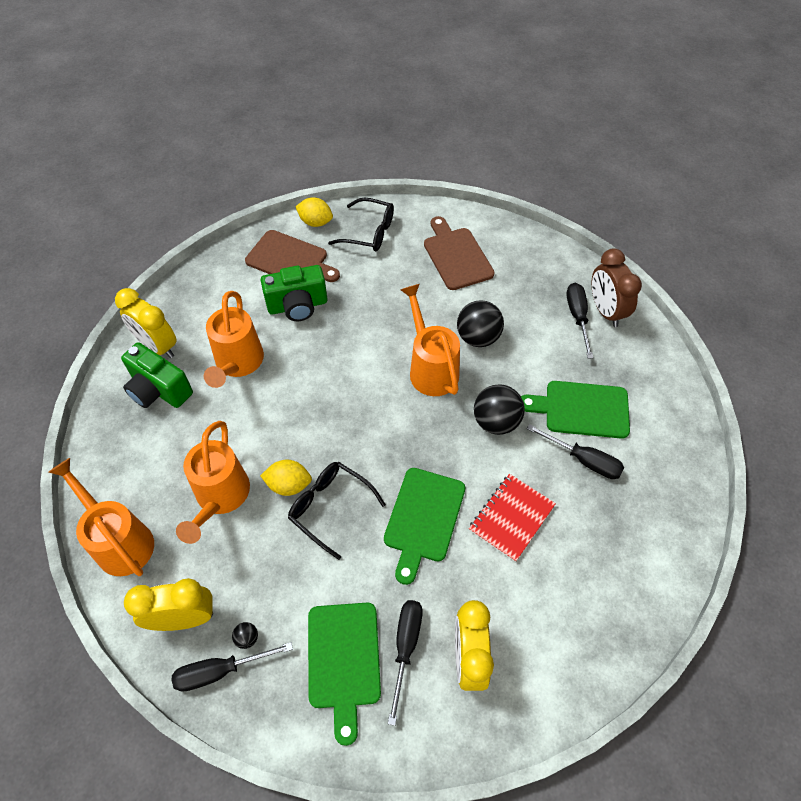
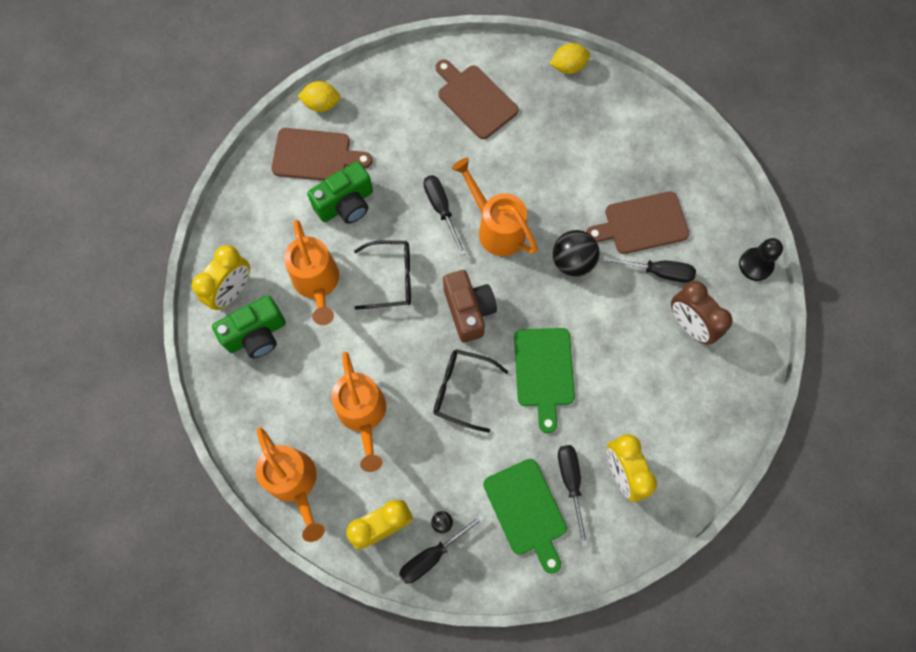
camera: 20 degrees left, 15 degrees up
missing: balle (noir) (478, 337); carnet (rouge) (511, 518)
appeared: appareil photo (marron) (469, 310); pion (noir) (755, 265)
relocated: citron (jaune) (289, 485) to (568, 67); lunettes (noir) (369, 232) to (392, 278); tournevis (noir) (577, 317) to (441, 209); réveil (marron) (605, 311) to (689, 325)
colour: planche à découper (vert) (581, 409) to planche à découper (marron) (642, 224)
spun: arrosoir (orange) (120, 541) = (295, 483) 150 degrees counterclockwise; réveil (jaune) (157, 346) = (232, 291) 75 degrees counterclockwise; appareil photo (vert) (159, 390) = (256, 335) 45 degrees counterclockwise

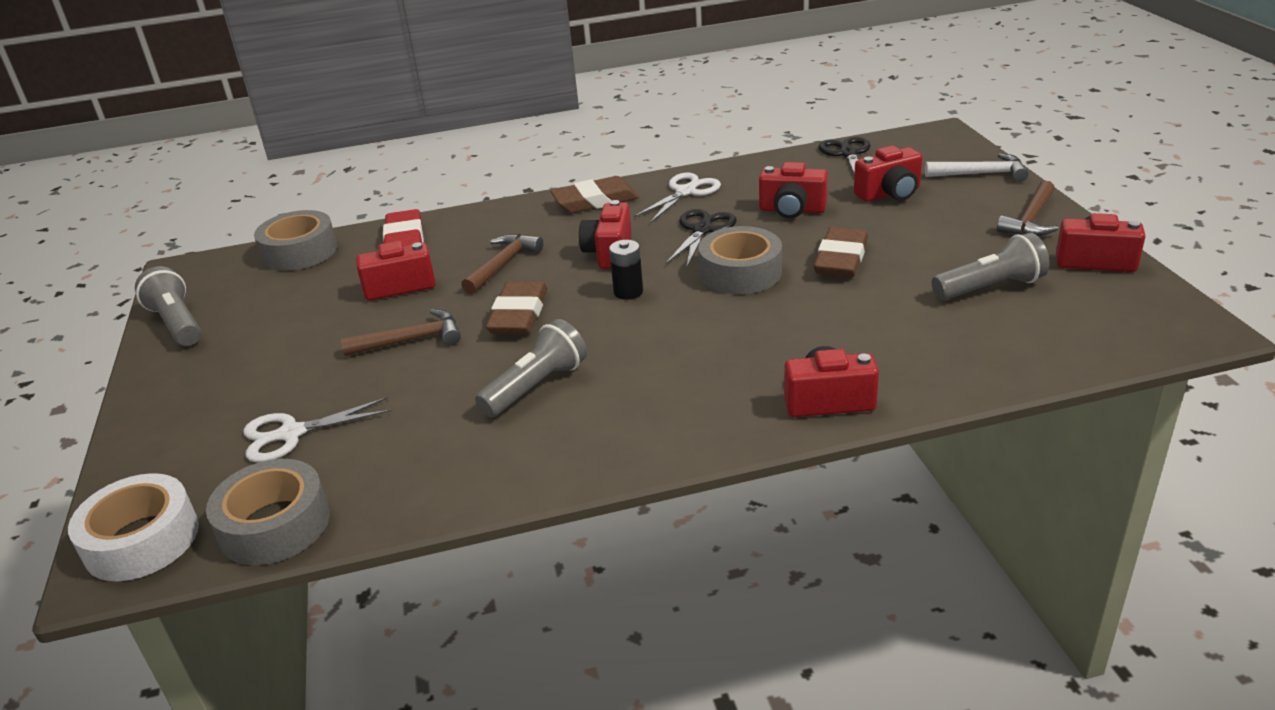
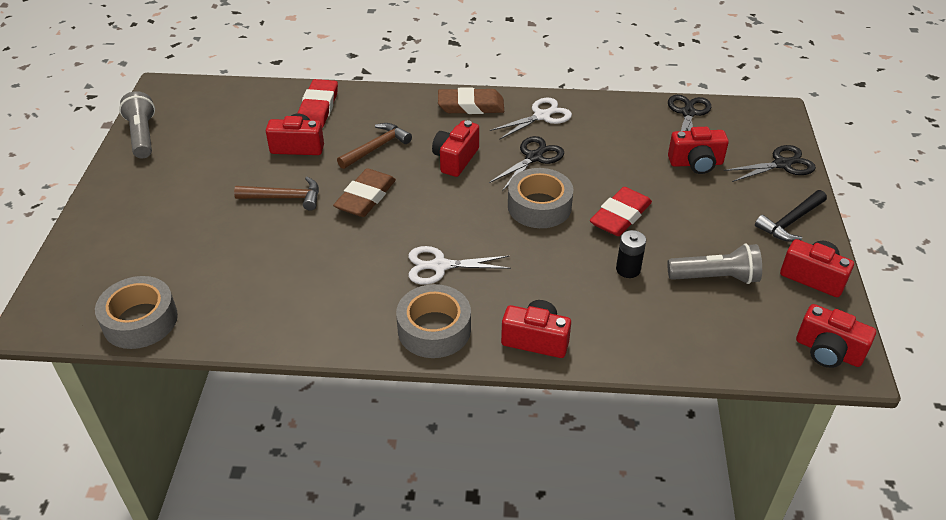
camera: 15 degrees right, 10 degrees up
missing: ruban adhésif (blanc) (142, 540); lampe de poche (gris) (536, 386)
relocated: ciseaux (blanc) (291, 434) to (440, 266); ruban adhésif (gris) (299, 251) to (434, 329); pile (noir) (628, 292) to (628, 269); appareil photo (rouge) (792, 210) to (828, 351)
exchanged: marteau (blanc) (981, 174) to ciseaux (noir) (782, 164)
colour: gomme (marron) (841, 259) to gomme (rouge) (620, 216); marteau (marron) (1031, 220) to marteau (noir) (790, 222)

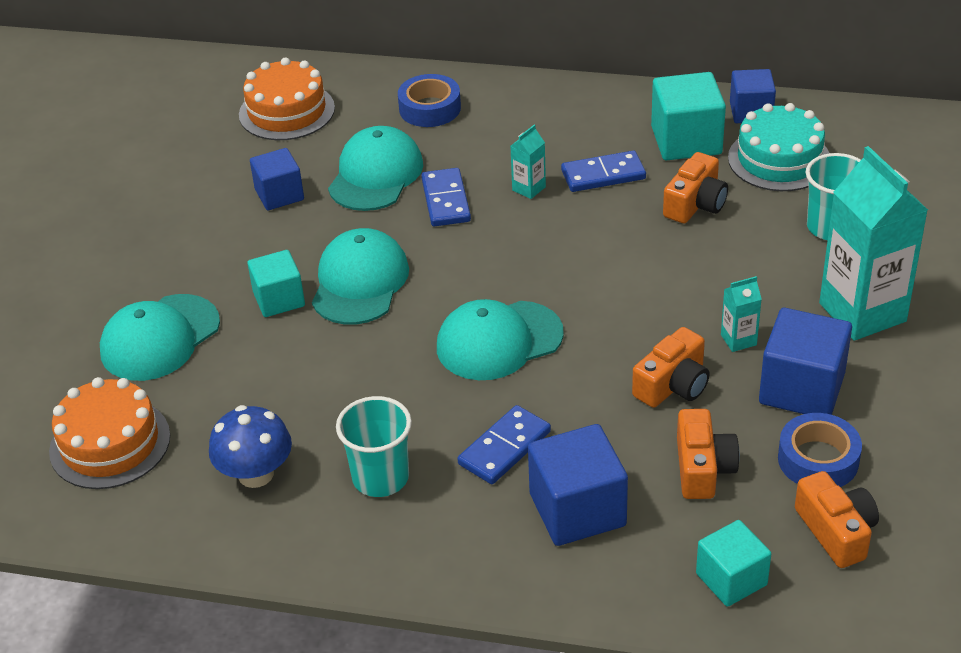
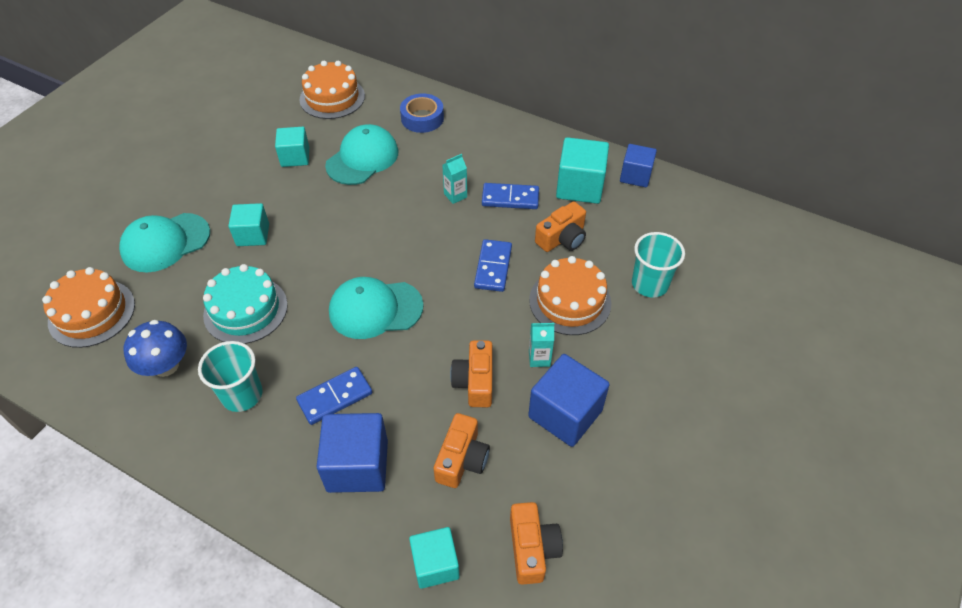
camera: 15 degrees right, 10 degrees up
missing: casquette (turquoise) (360, 282); ruban adhésif (bleu) (818, 460); brique de lait (turquoise) (862, 312)
appeared: gâteau (orange) (570, 301)
relocated: domino (bleu) (446, 200) to (493, 267); gâteau (turquoise) (779, 159) to (245, 310)
colour: cube (bleu) (279, 195) to cube (turquoise) (295, 157)
spun: appareil photo (orange) (673, 385) = (475, 381) 120 degrees clockwise

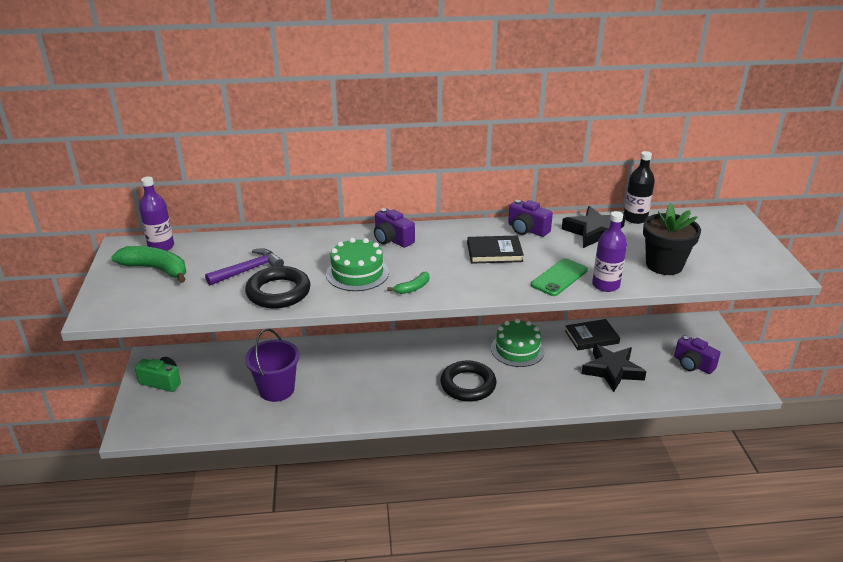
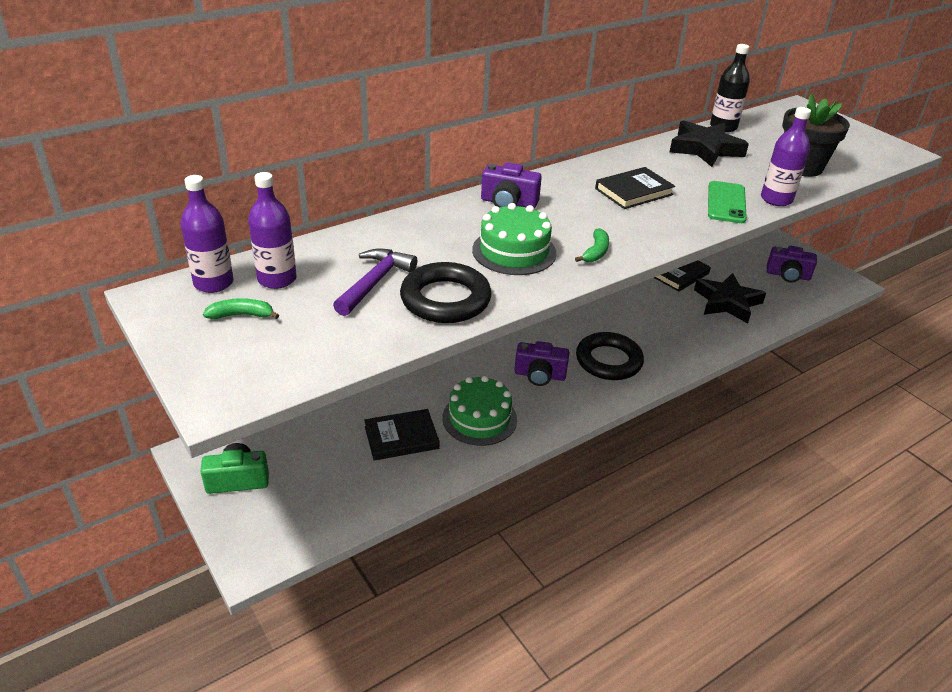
camera: 30 degrees left, 5 degrees up
appeared: bouteille (violet) (277, 279)
relocated: gâteau (vert) (517, 349) to (479, 418); appareil photo (violet) (527, 230) to (539, 375)
exchanged: seau (violet) (276, 389) to livre (noir) (401, 438)
size: banane (vert) (156, 269) = (241, 315) x0.52

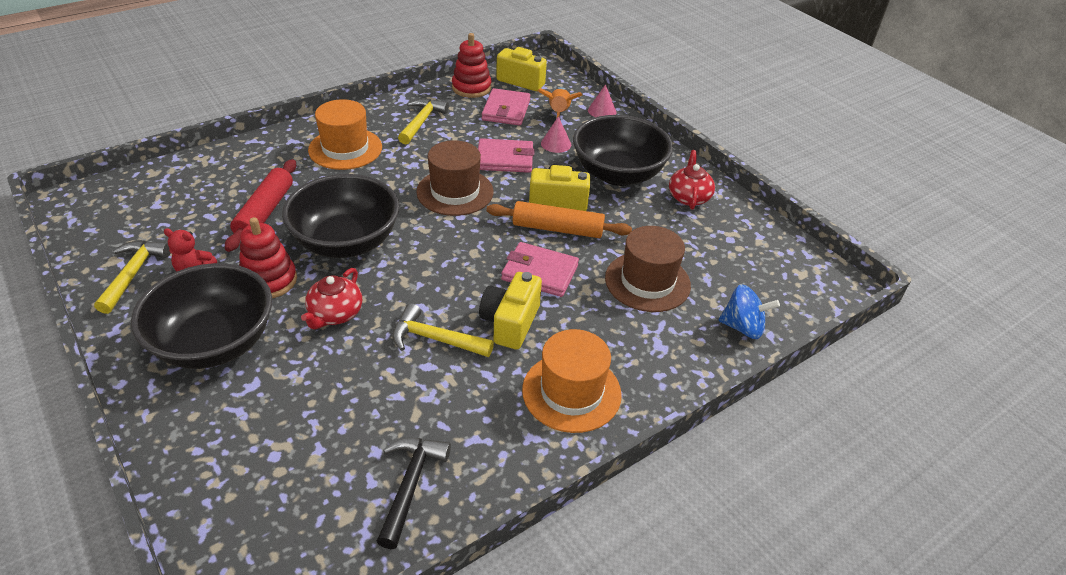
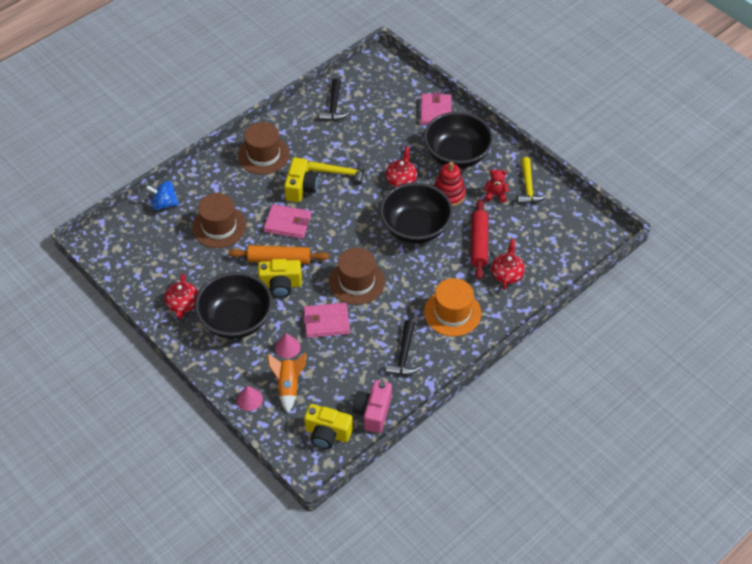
camera: 175 degrees right, 10 degrees up
appeared: théière (rouge) (507, 274)
relocated: portefeuille (rose) (506, 110) to (435, 111)
exchanged: jouet à empiler (rouge) (471, 88) to appareil photo (rose) (373, 412)
colour: marteau (jaune) (421, 122) to marteau (noir) (404, 355); chapeau (orange) (571, 392) to chapeau (marron) (263, 155)

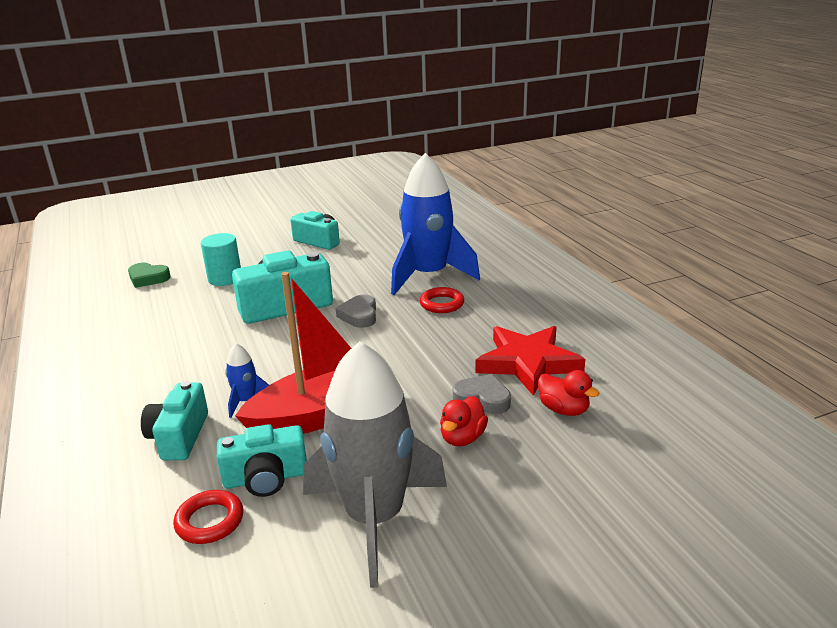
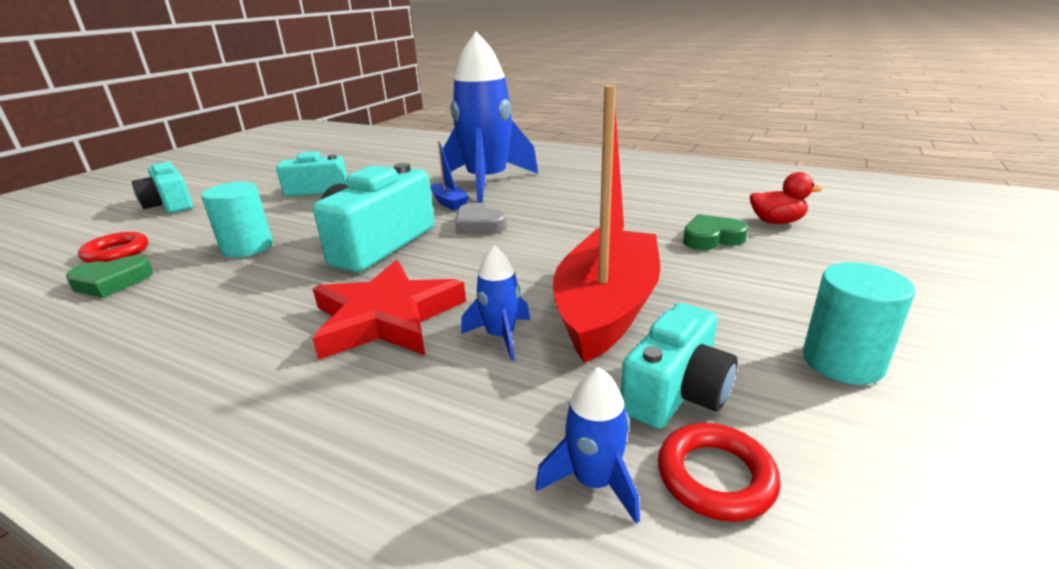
camera: 40 degrees left, 0 degrees up
missing: canard (rouge) (462, 438)
appeared: bateau (bleu) (449, 203); fusée (bleu) (594, 481)
relocated: appareil photo (turquoise) (179, 436) to (170, 205); anneau (rouge) (442, 304) to (116, 252); étoile (rouge) (528, 363) to (387, 317)
exchanged: fusée (gris) (374, 518) to cylindre (turquoise) (842, 361)
colour: cœur (gris) (482, 399) to cœur (vert) (711, 238)

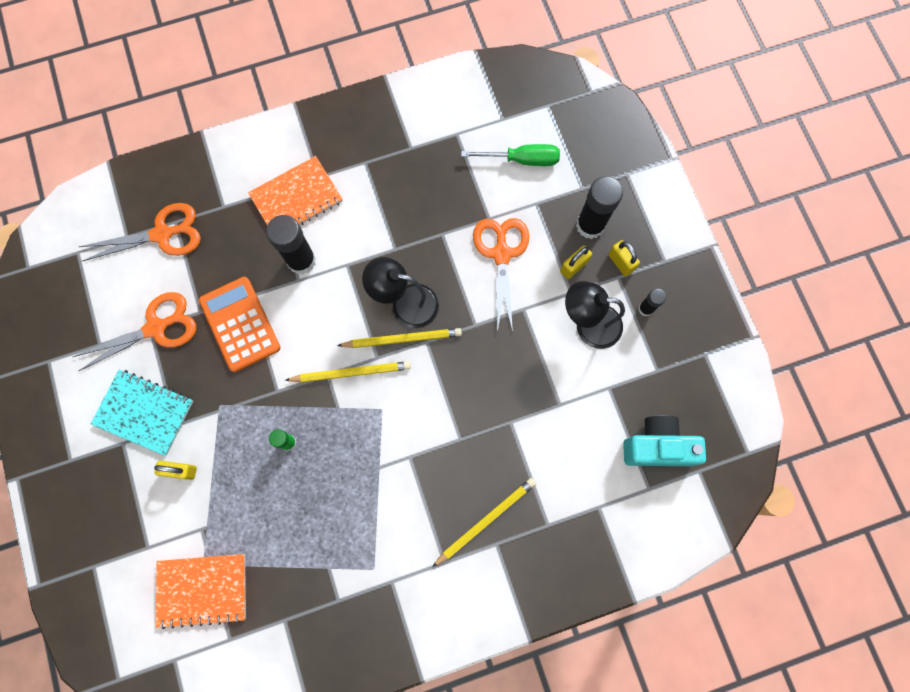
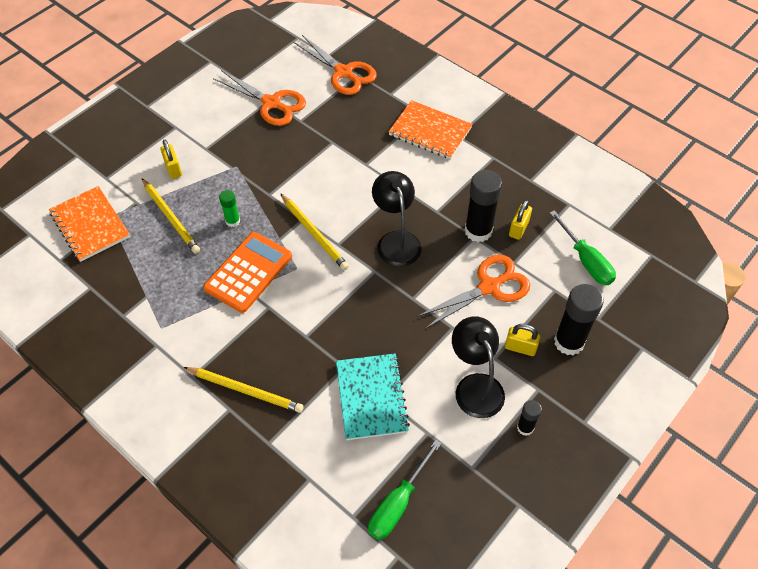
camera: 60 degrees right, 20 degrees down
relocated: carnet (turquoise) (144, 412) to (371, 397); calculatrice (orange) (240, 324) to (248, 272); bâton de colle (noir) (301, 260) to (478, 231); crayon (jaune) (402, 339) to (171, 217); cadenas (jaune) (620, 262) to (518, 228)
exchanged: appareil photo (turquoise) (657, 446) to tournevis (vert) (398, 503)

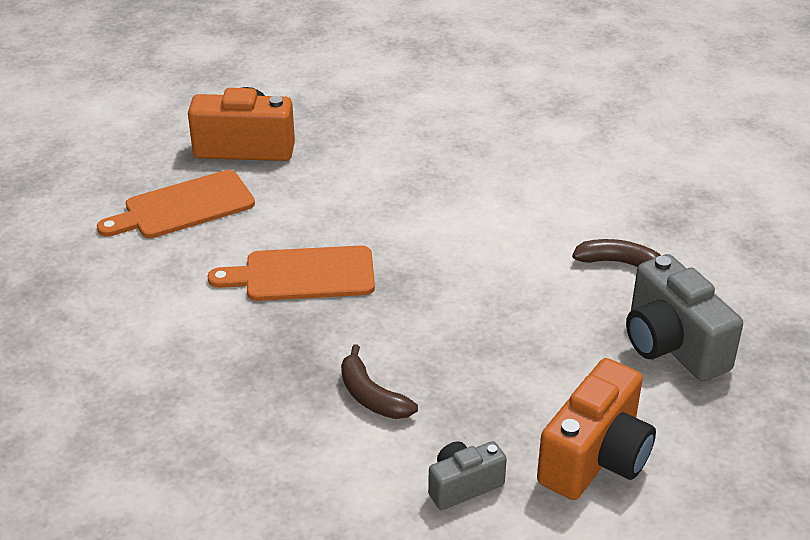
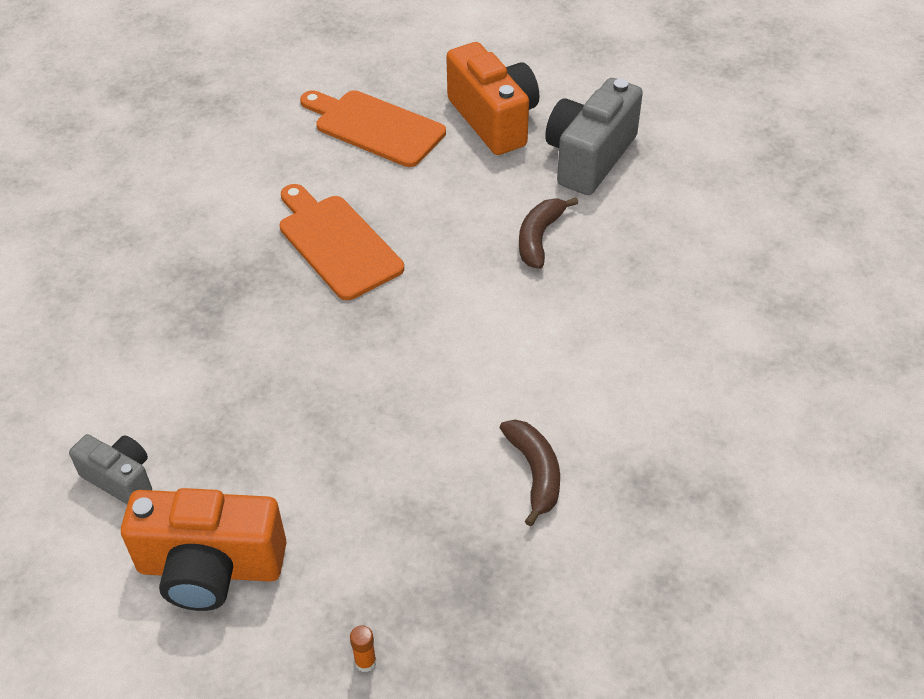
camera: 60 degrees right, 10 degrees up
appeared: bâton de colle (orange) (365, 662)
relocated: banane (marron) (371, 396) to (539, 238); appareil photo (gris) (672, 345) to (589, 157)

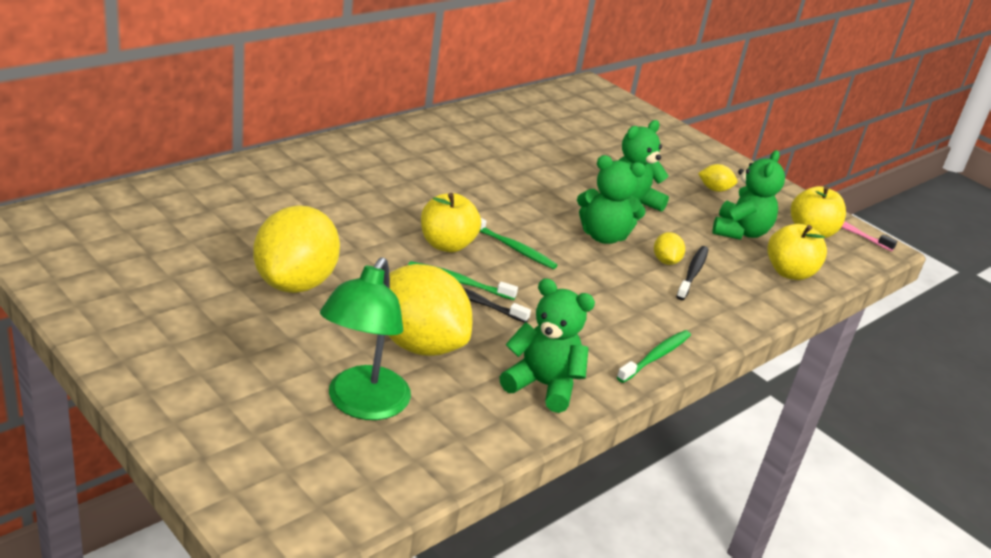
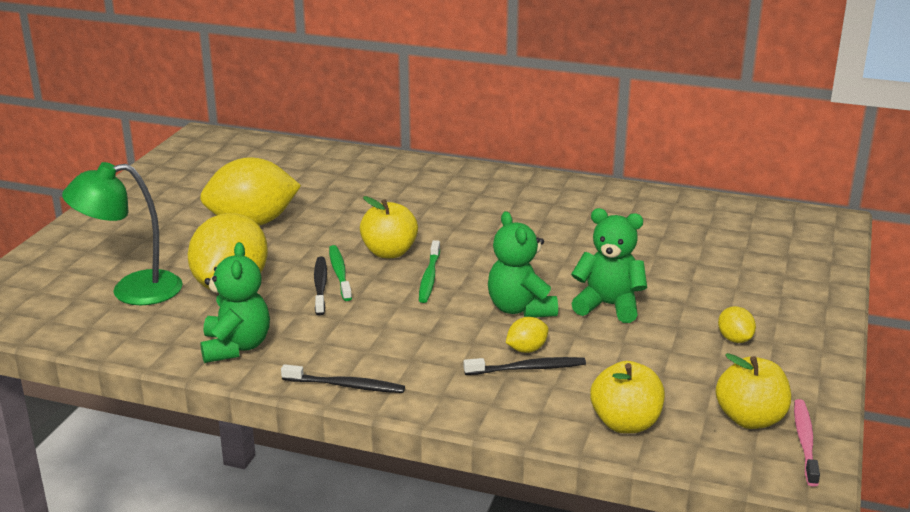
camera: 65 degrees right, 5 degrees down
missing: ours en peluche (vert) (740, 232)
colour: brosse à dents (vert) (656, 357) to brosse à dents (noir) (346, 386)

